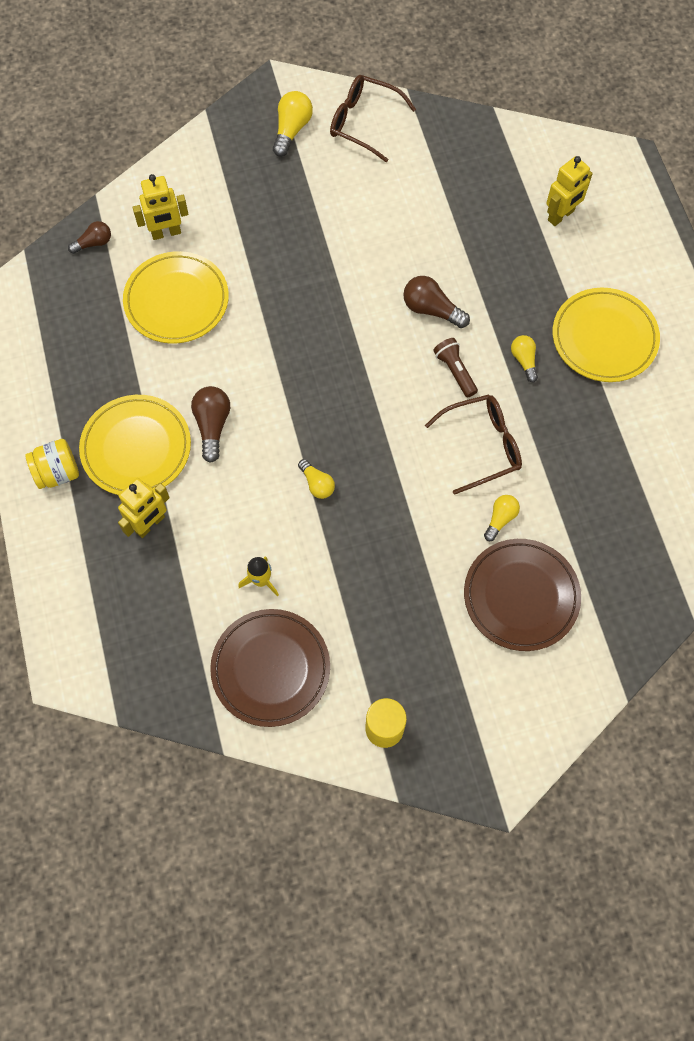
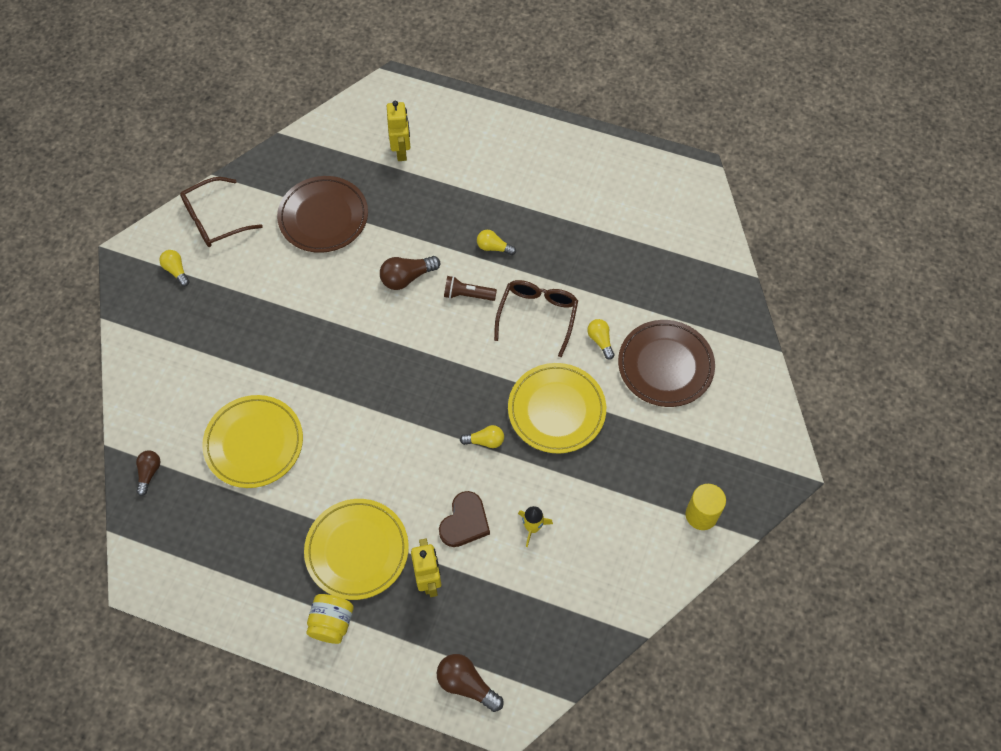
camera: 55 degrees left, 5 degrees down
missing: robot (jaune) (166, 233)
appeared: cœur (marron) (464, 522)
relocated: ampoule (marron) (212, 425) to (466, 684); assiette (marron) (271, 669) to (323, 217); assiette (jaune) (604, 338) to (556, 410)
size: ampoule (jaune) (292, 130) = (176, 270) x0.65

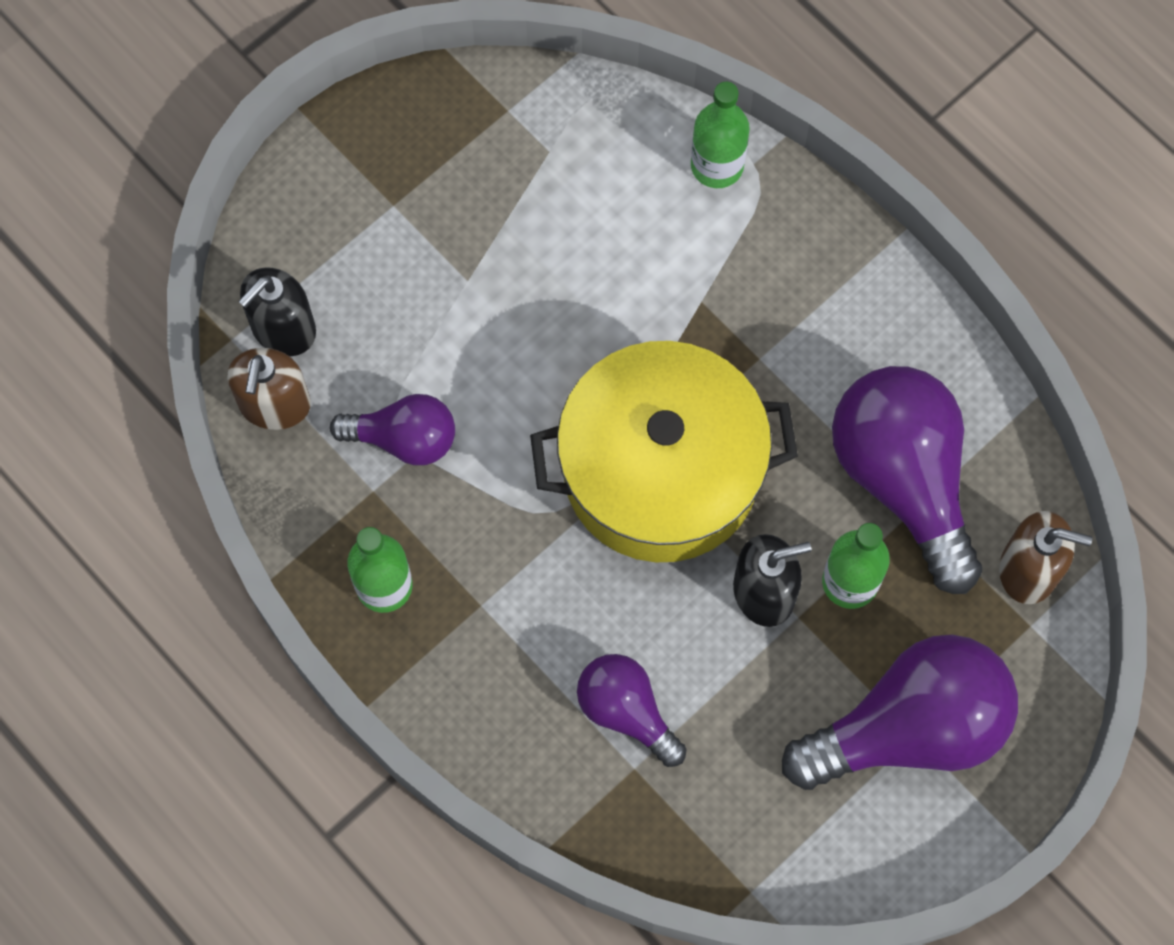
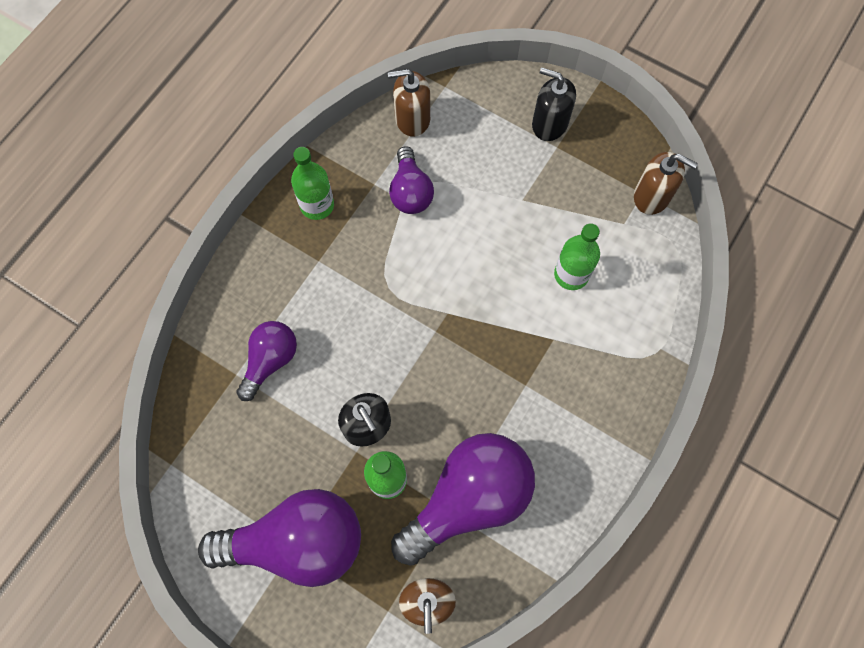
camera: 75 degrees right, 0 degrees up
missing: marmite (jaune) (661, 470)
appeared: distributeur de savon (marron) (651, 196)
relocated: distributeur de savon (noir) (283, 328) to (549, 124); bouteille (vert) (717, 165) to (571, 274)
spun: ampoule (violet) (909, 728) = (297, 542) 60 degrees counterclockwise

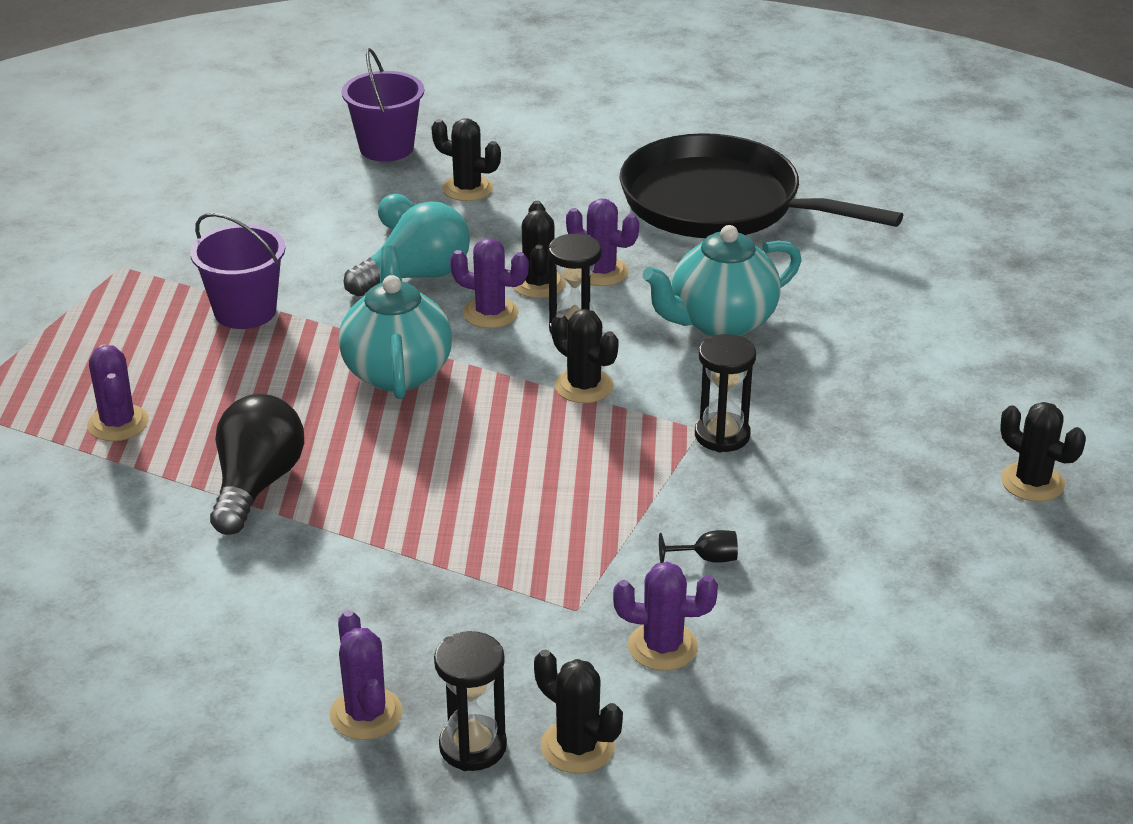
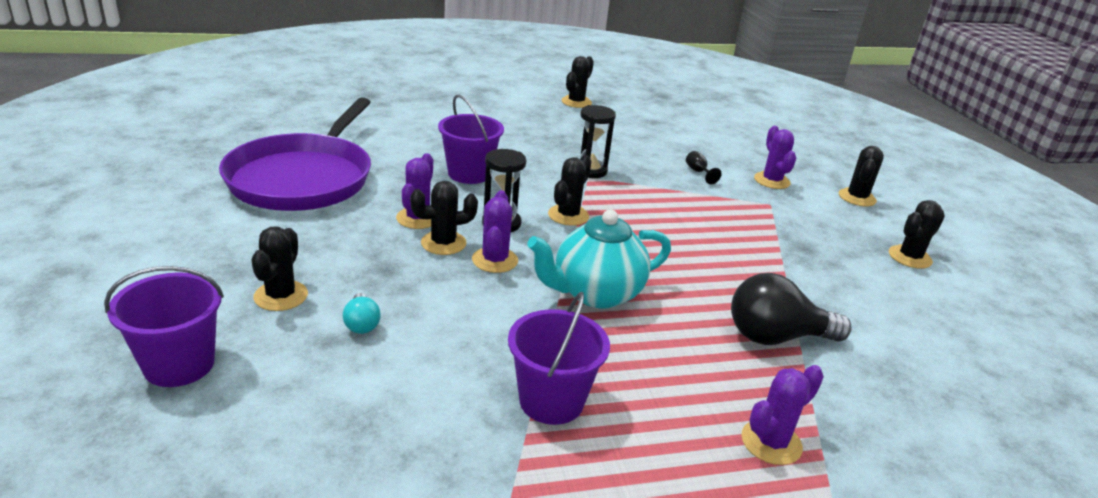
camera: 110 degrees left, 5 degrees down
missing: ampoule (turquoise) (417, 276); sablier (noir) (473, 746)
exchanged: théière (turquoise) (720, 322) to seau (violet) (469, 174)
colour: cactus (violet) (366, 714) to cactus (noir) (909, 257); poêle (noir) (719, 203) to poêle (violet) (303, 178)

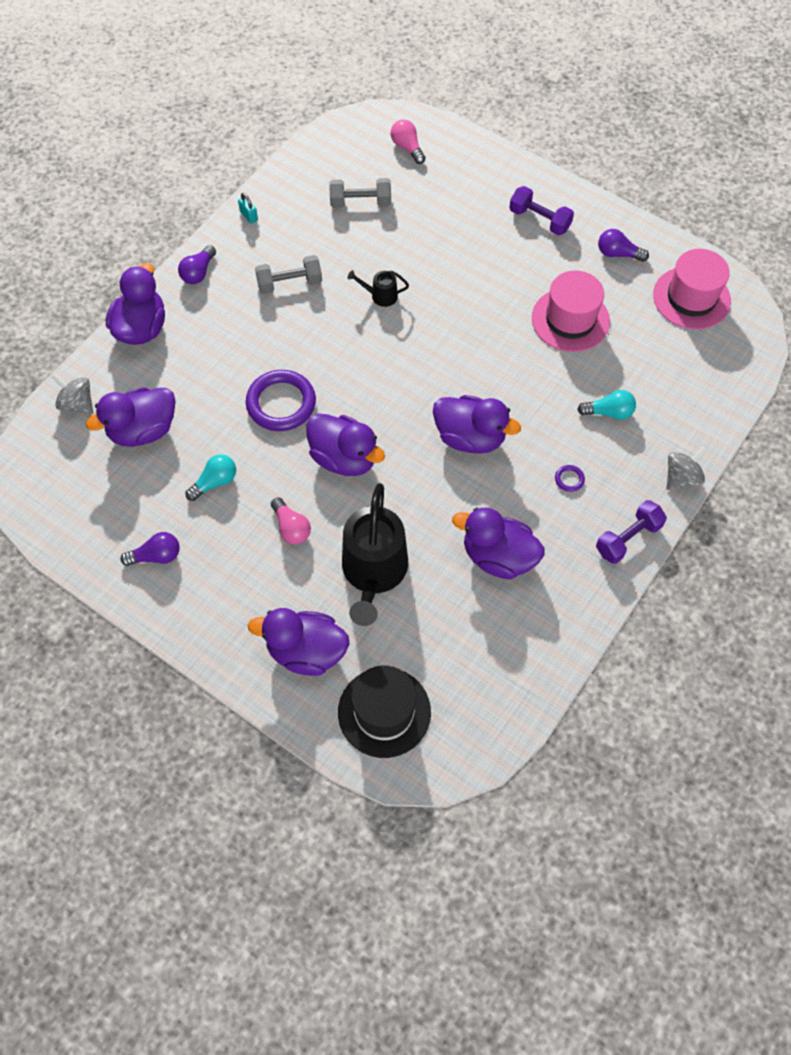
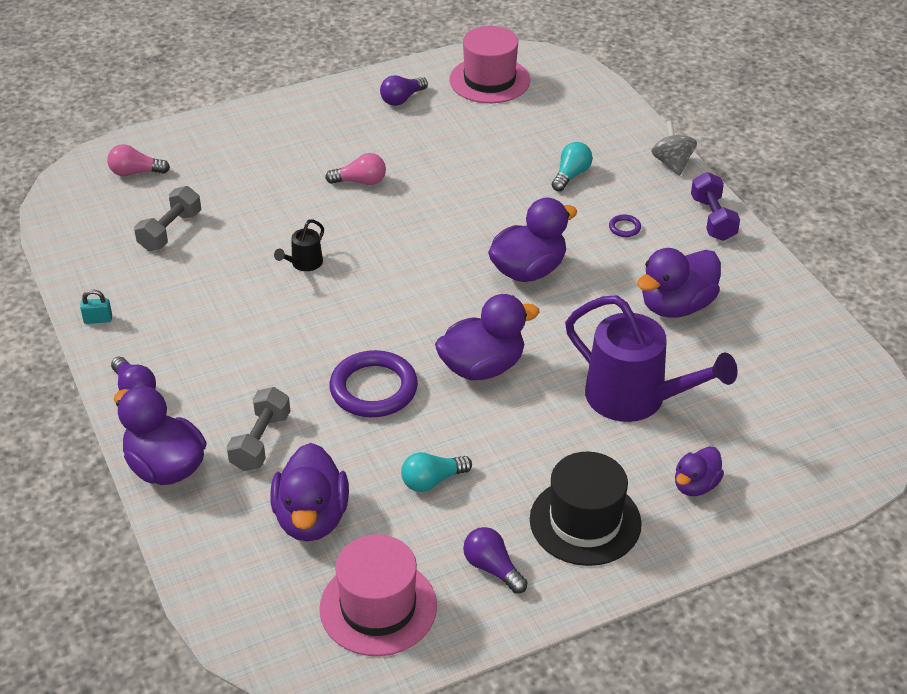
camera: 60 degrees left, 20 degrees down
missing: toupie (gris) (77, 403); haltère (violet) (539, 220)
relocated: haltère (gris) (290, 283) to (260, 441); ampoule (rose) (291, 528) to (360, 181); chapeau (noir) (384, 712) to (585, 521); chapeau (rose) (570, 320) to (378, 607)
colour: arrosoir (noir) (373, 573) to arrosoir (violet) (636, 399)
spun: ampoule (violet) (156, 556) = (492, 568) 60 degrees counterclockwise; ampoule (turquoise) (215, 482) = (432, 481) 105 degrees counterclockwise
size: canard (violet) (306, 651) = (695, 485) x0.58

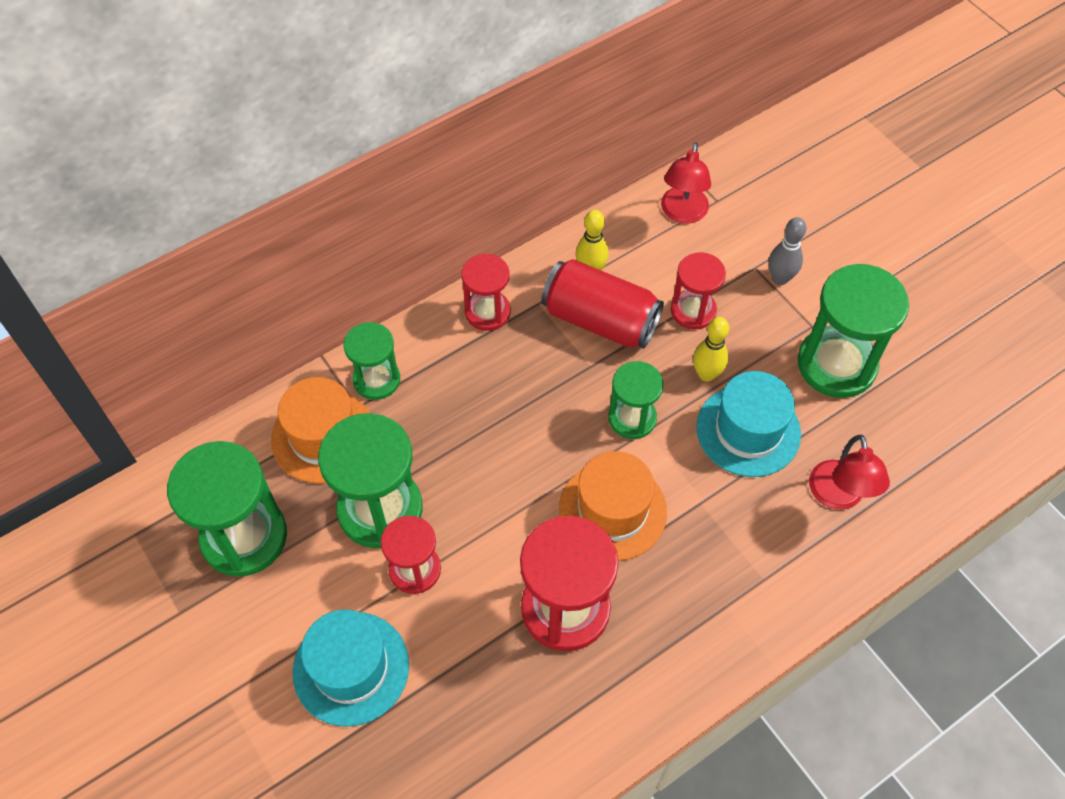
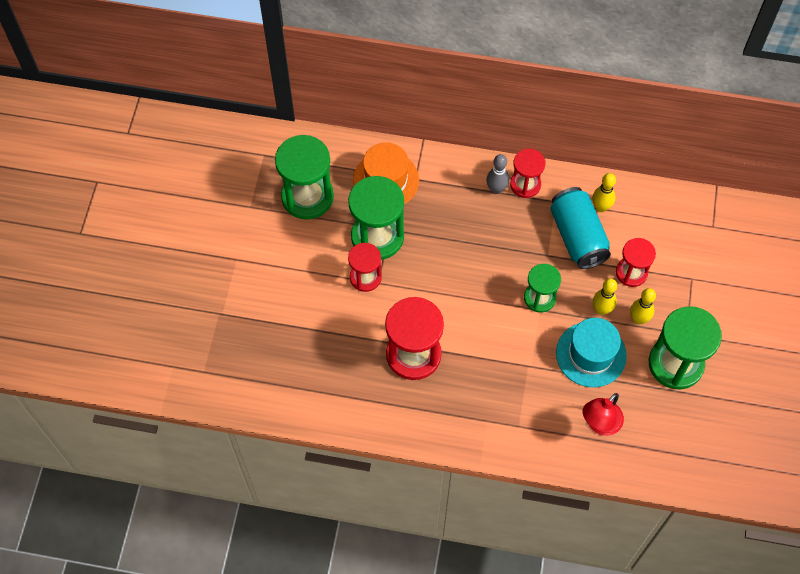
camera: 45 degrees right, 5 degrees up
missing: chapeau (turquoise) (351, 668); sablier (vert) (376, 379); chapeau (orange) (612, 510); lampe (rouge) (682, 213)
appeared: quille (jaune) (638, 319)
relocated: quille (gris) (780, 278) to (496, 189)
colour: canette (rouge) (600, 320) to canette (turquoise) (577, 236)

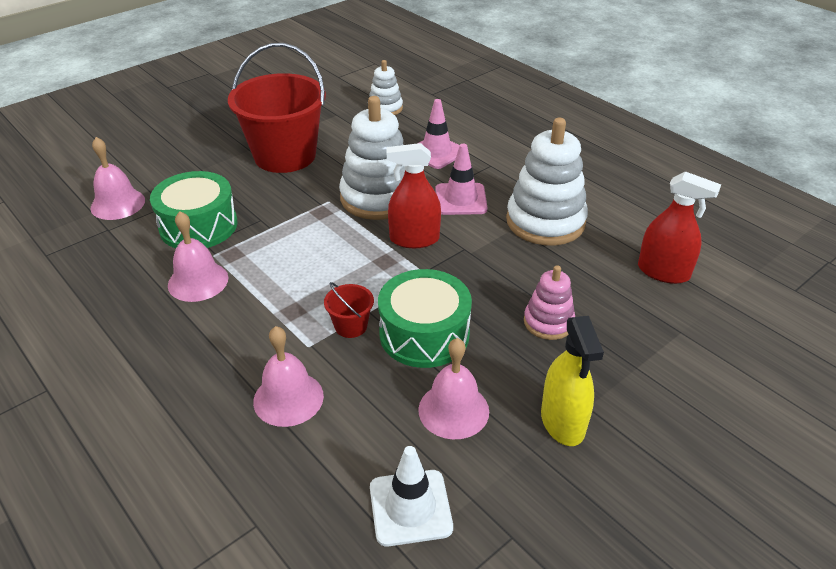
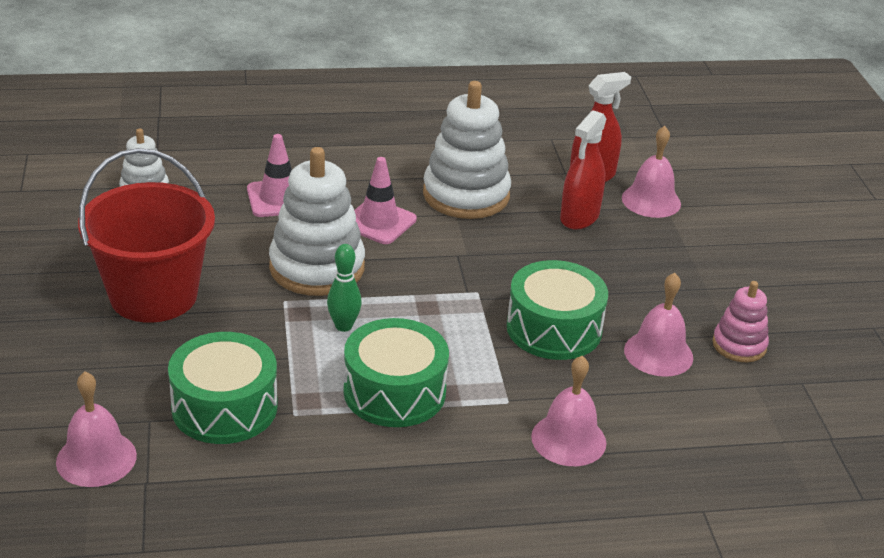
camera: 60 degrees left, 5 degrees down
missing: seau (rouge) (351, 326); cône de chantier (blanc) (410, 507); vaporisateur (jaune) (562, 422)
appeared: quille (vert) (343, 326); tambour (vert) (394, 392)
relocated: cloche (rose) (198, 281) to (651, 201); vaporisateur (rouge) (414, 239) to (579, 217); jouet à empiler (rose) (548, 322) to (739, 345)

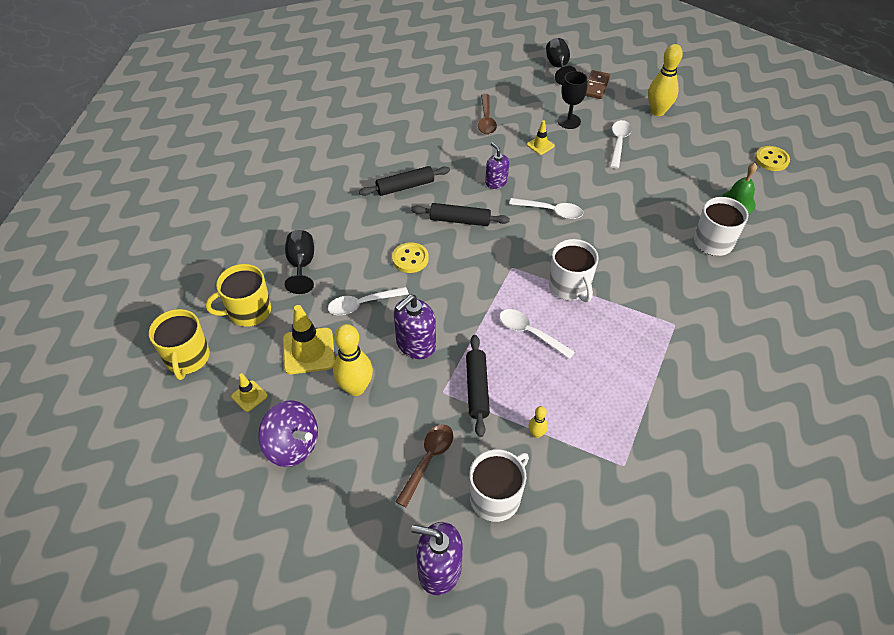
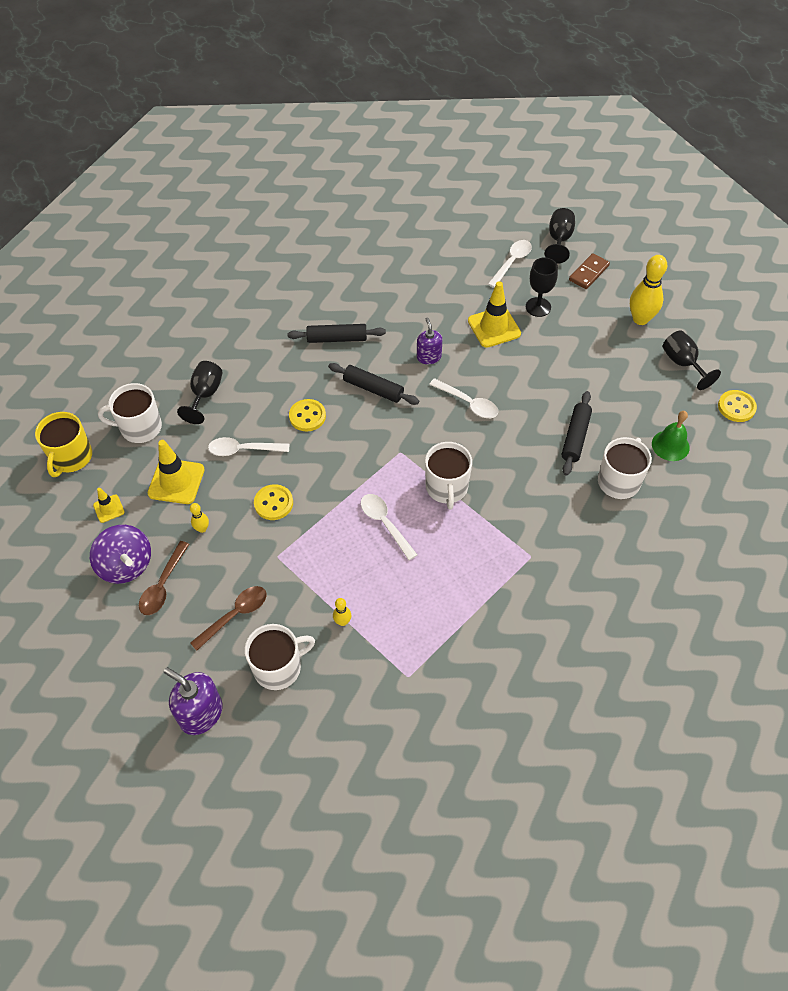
camera: 20 degrees right, 5 degrees up
appeared: verre à pied (noir) (682, 363)
relocated: rouleau à pâtisserie (noir) (477, 389) to (575, 437); cuillère (marron) (486, 120) to (163, 585); cuillère (blanc) (618, 143) to (511, 262)
exchanged: distributeur de savon (violet) (415, 344) to bouton (jaune) (273, 503)
colour: tasse (jaune) (248, 311) to tasse (blanc) (140, 427)
size: quille (jaune) (355, 388) = (202, 529) x0.48; cône de chantier (jaune) (540, 145) = (494, 327) x1.88

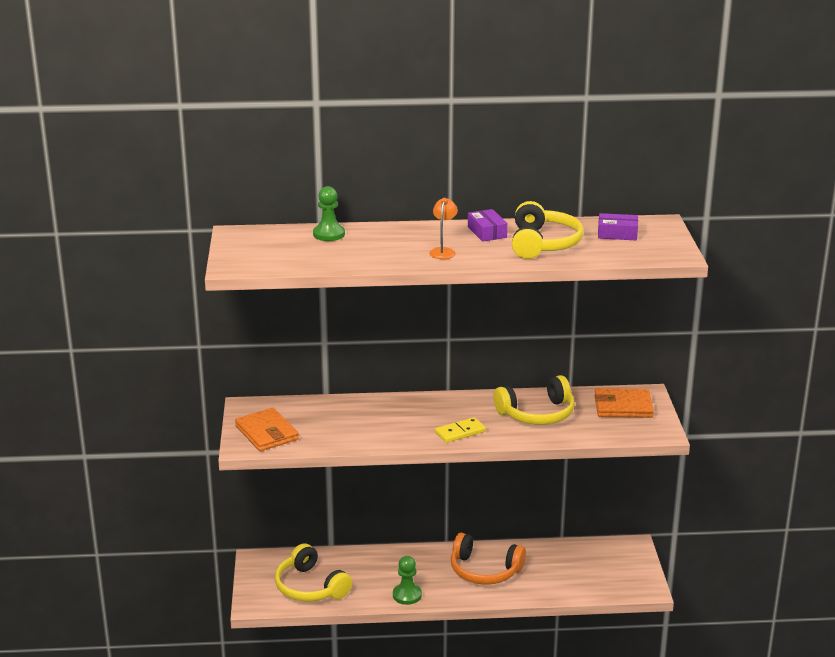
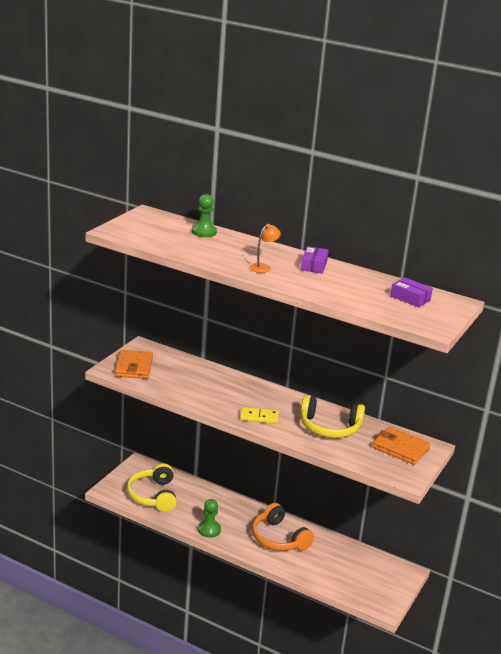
camera: 30 degrees right, 0 degrees up
missing: casque audio (jaune) (543, 244)

